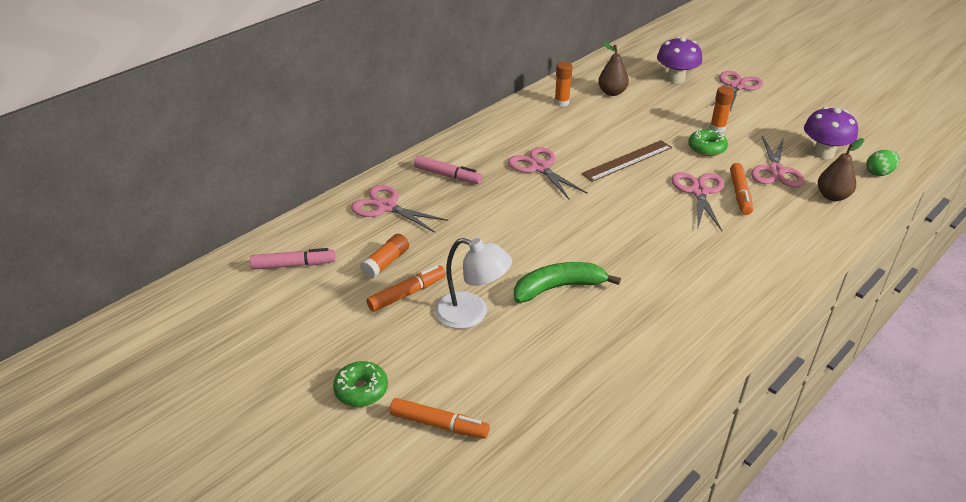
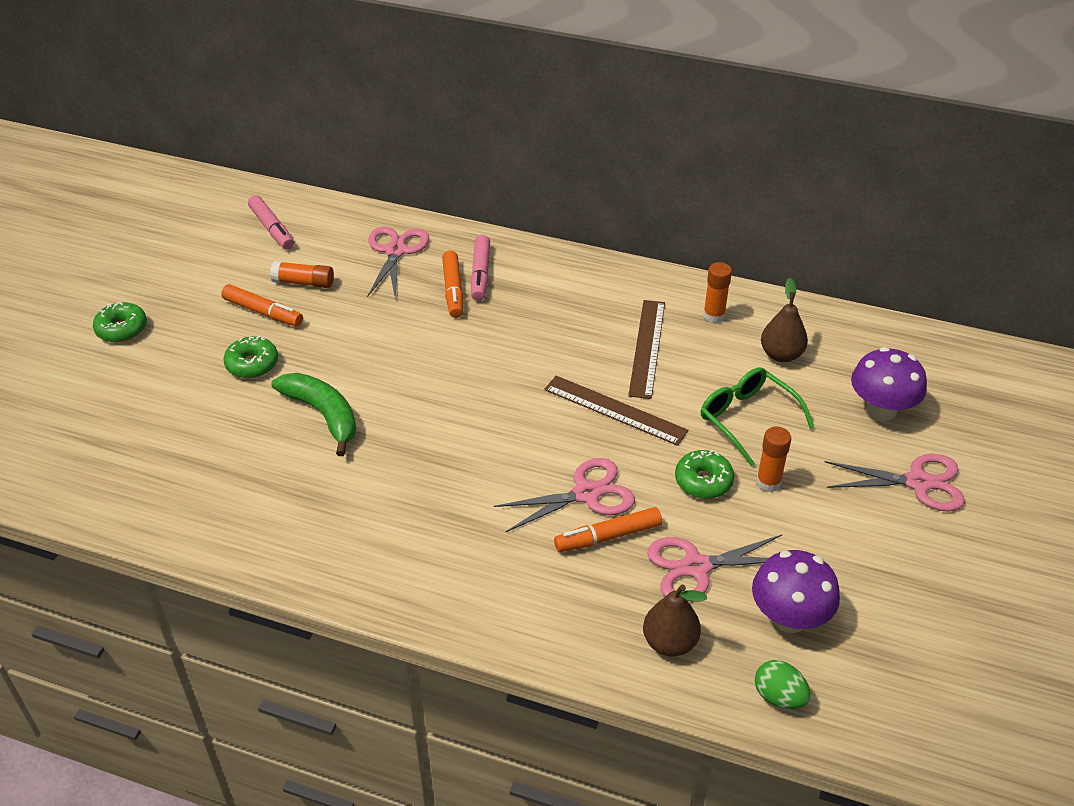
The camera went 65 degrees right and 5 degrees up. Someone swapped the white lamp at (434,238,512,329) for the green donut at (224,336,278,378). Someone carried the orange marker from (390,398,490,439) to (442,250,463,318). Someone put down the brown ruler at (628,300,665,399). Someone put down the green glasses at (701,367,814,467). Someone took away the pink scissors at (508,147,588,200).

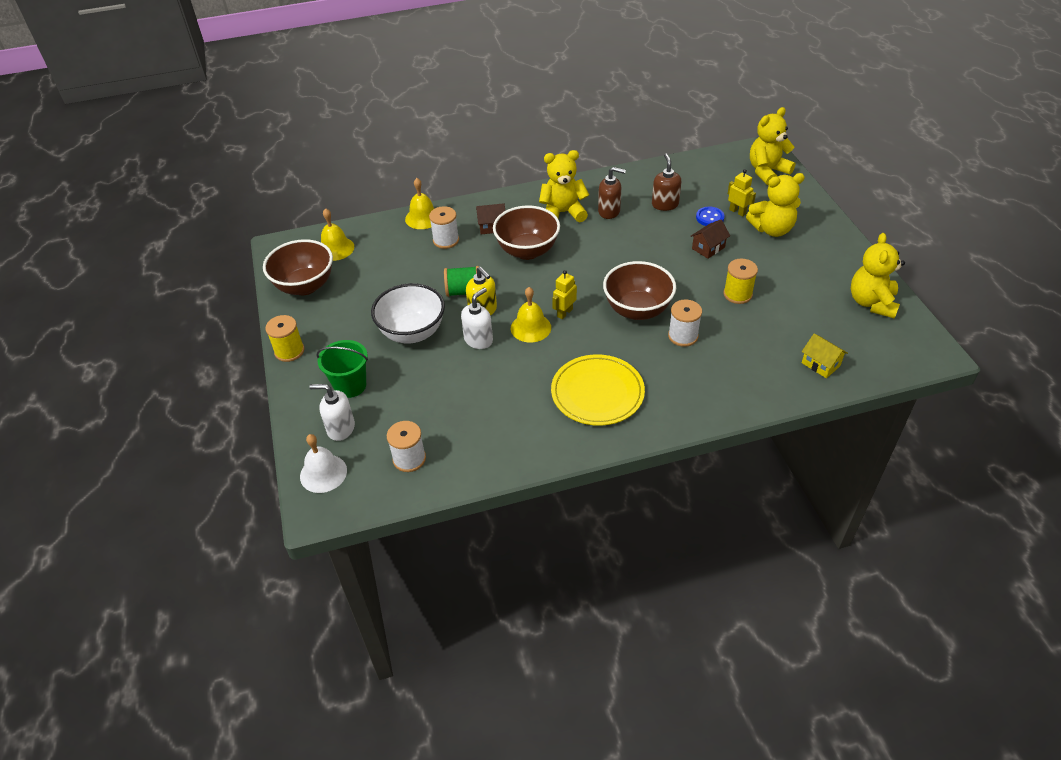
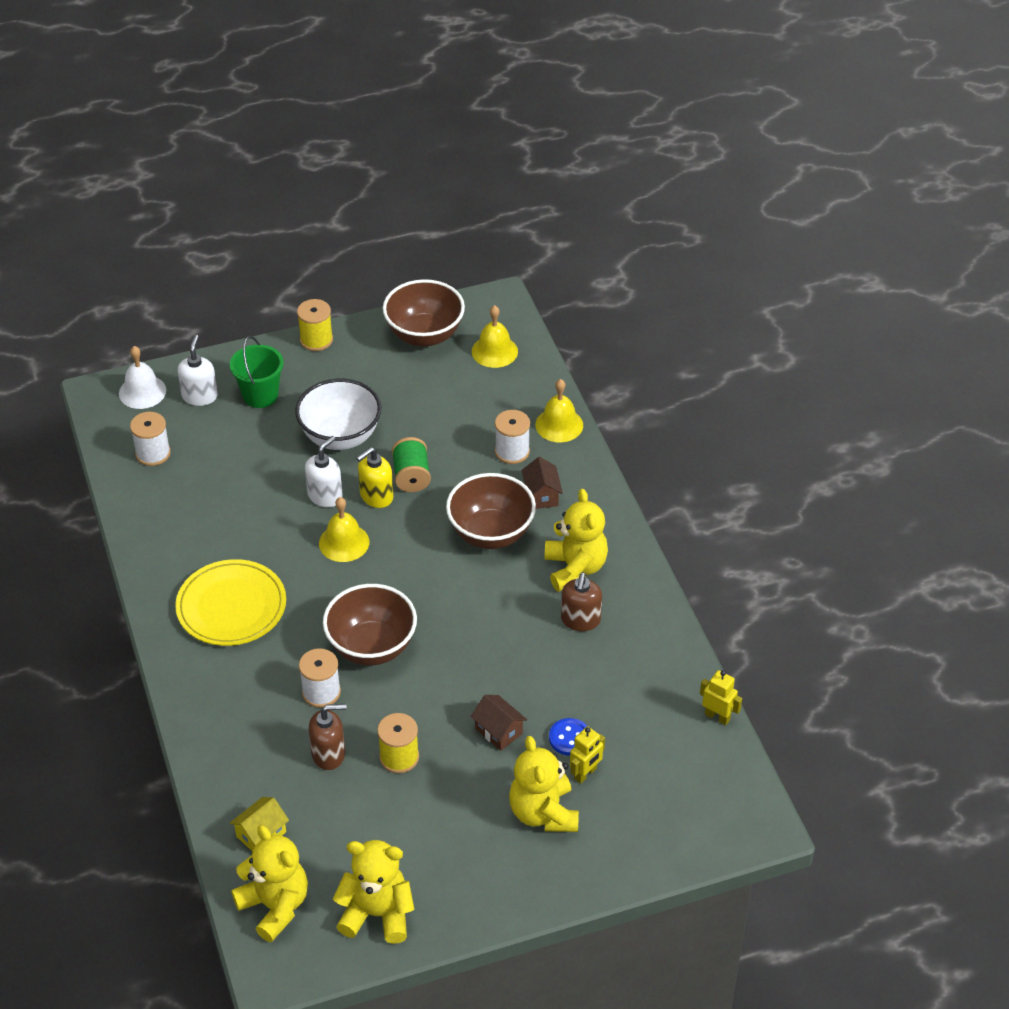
The camera went 85 degrees right and 0 degrees up. Someone carried the yellow teddy bear from (750,107,795,185) to (231,825,308,942). Someone rotated the white soap dispenser at (461,288,493,349) by 90 degrees counterclockwise. Someone carried the brown soap dispenser from (652,153,682,211) to (309,704,346,770). Someone carried the yellow robot from (552,270,577,319) to (700,670,742,725).

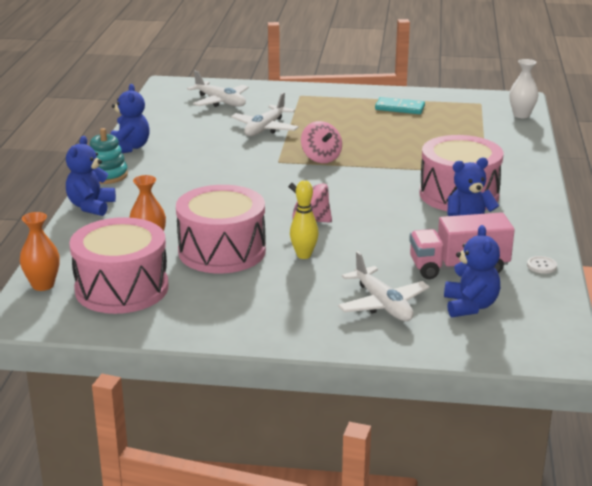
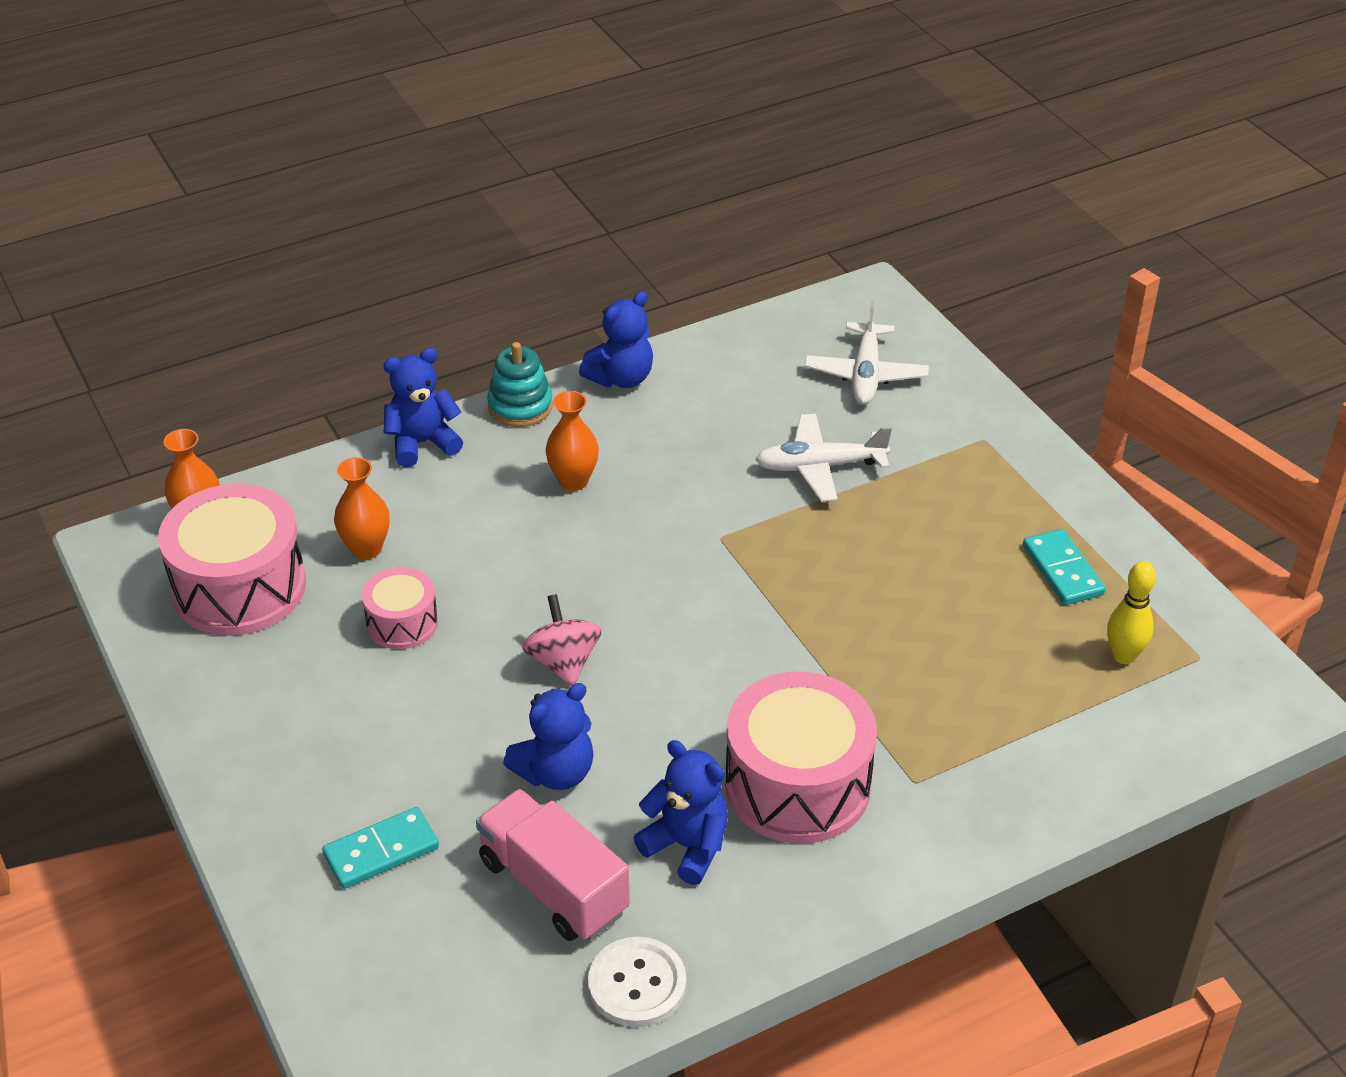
The camera went 55 degrees right and 15 degrees up. Someone swapped the white plane at (338,251,429,321) for the turquoise domino at (322,807,439,889). Someone scaled the pink drum at (176,185,266,273) by 0.53. Someone carried the blue teddy bear from (444,225,500,318) to (503,683,593,790). Someone put down the orange vase at (545,391,599,491). Someone scaled the white button at (527,256,557,274) by 1.88. Someone carried the yellow bowling pin from (290,180,319,259) to (1107,561,1156,664). Someone took away the pink spinning top at (301,121,342,163). Someone took away the white vase at (509,59,538,118).

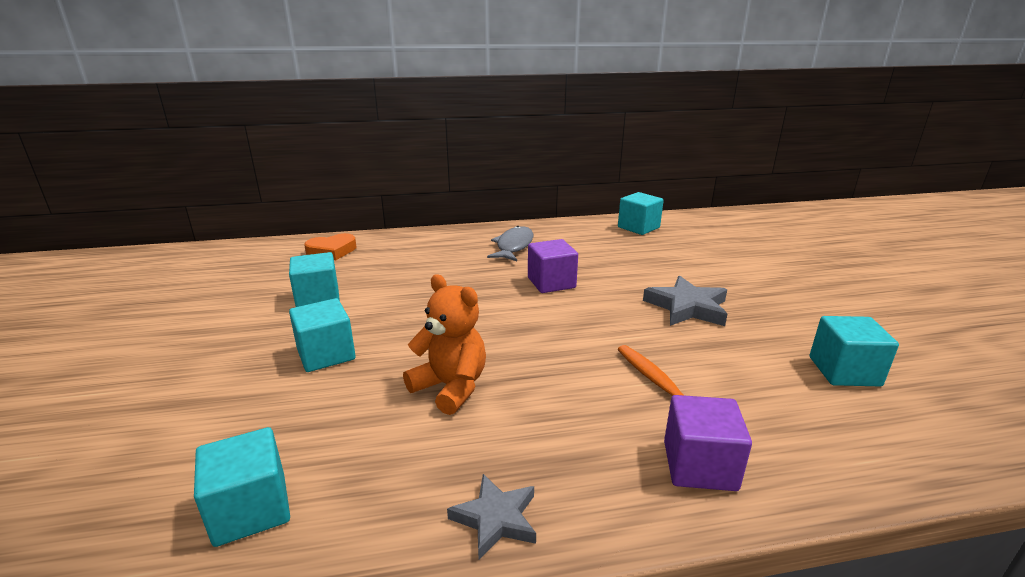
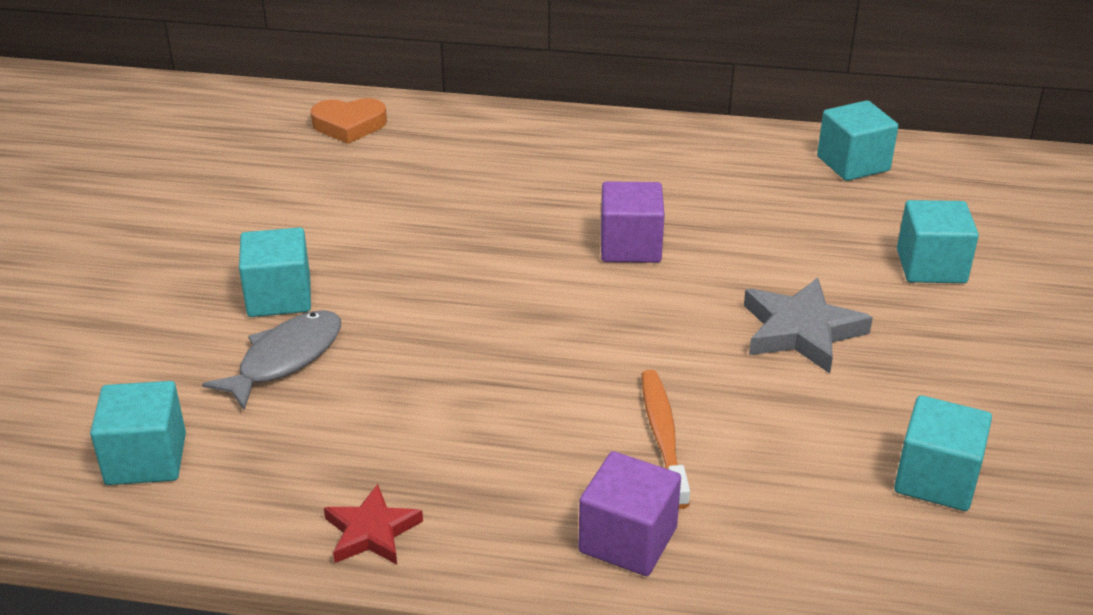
The camera went 20 degrees right and 10 degrees up. Someone carried the grey fish from (487,226,533,261) to (202,310,341,410). Someone repainted the grey star at (447,474,536,559), which became the red star at (324,484,423,565). Someone carried the turquoise cube from (289,252,340,307) to (897,200,979,283). Someone took away the orange teddy bear at (403,274,486,415).

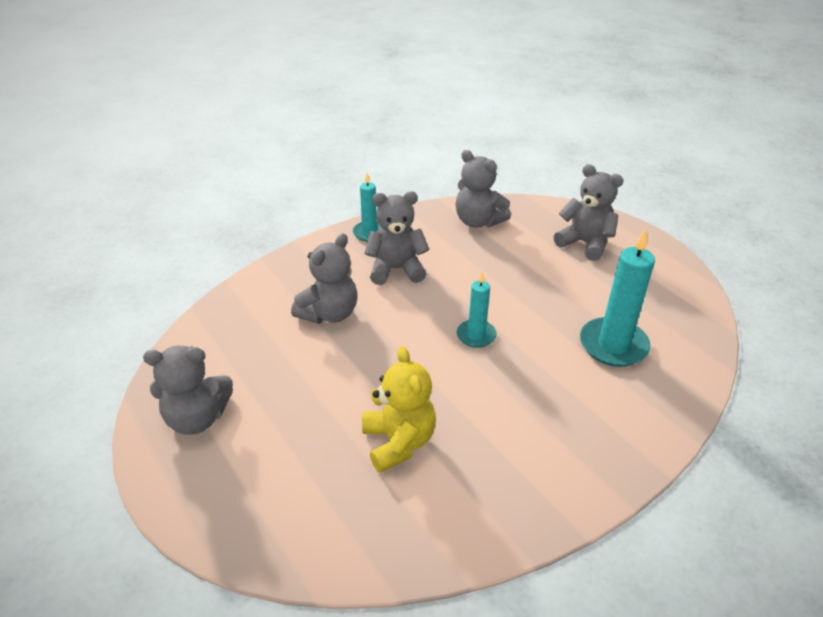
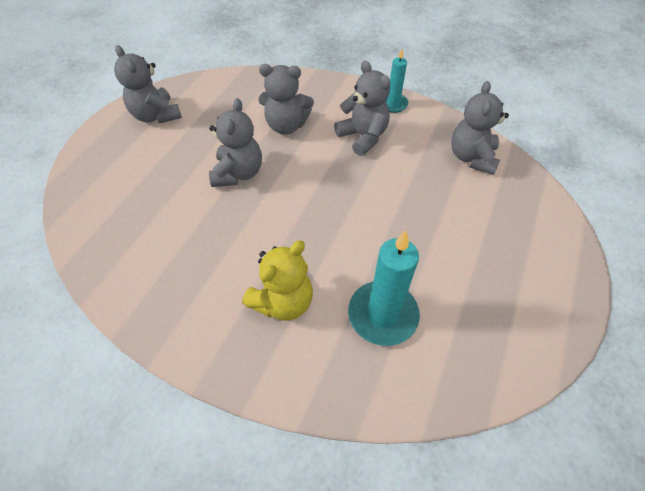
The camera went 60 degrees right and 15 degrees up. Someone carried the grey teddy bear from (554,164,623,261) to (209,98,262,187). Someone carried the yellow teddy bear from (362,346,436,473) to (242,240,313,321). Someone took away the turquoise candle at (457,271,497,348).

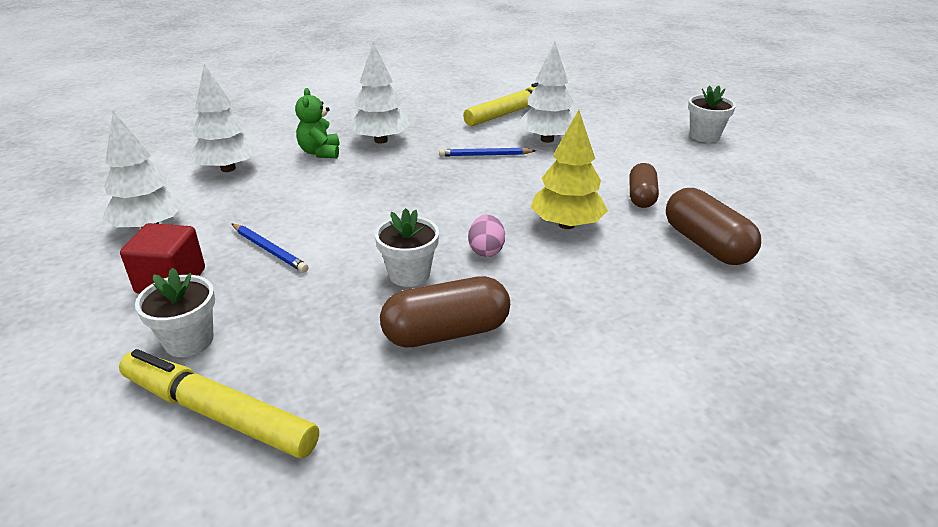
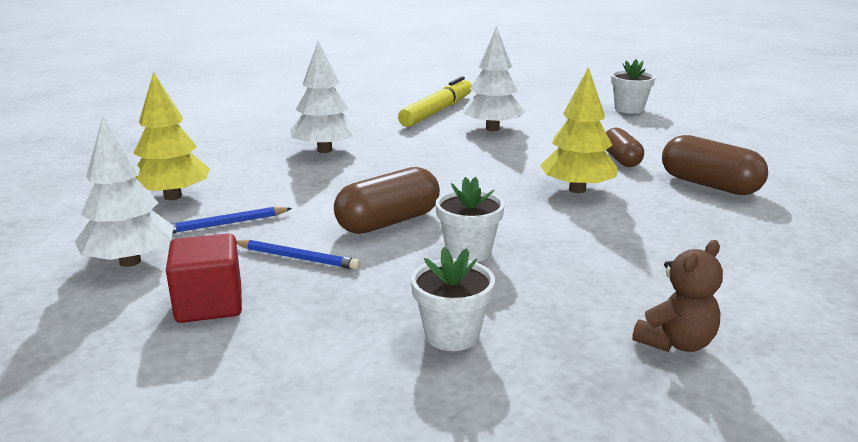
The camera went 20 degrees left and 10 degrees down. Someone repainted the white tree at (189,64,259,172), which became the yellow tree at (133,72,210,200). Someone carried the blue pencil from (439,148,536,157) to (170,207,292,234). Someone carried the brown capsule from (380,276,510,348) to (334,167,440,234). Someone carried the white flower pot from (135,268,215,357) to (411,247,495,351). Someone put down the brown teddy bear at (632,240,723,352). Someone took away the yellow marker at (119,349,319,458). Someone took away the green teddy bear at (295,88,339,158). Someone took away the pink egg at (468,215,505,257).

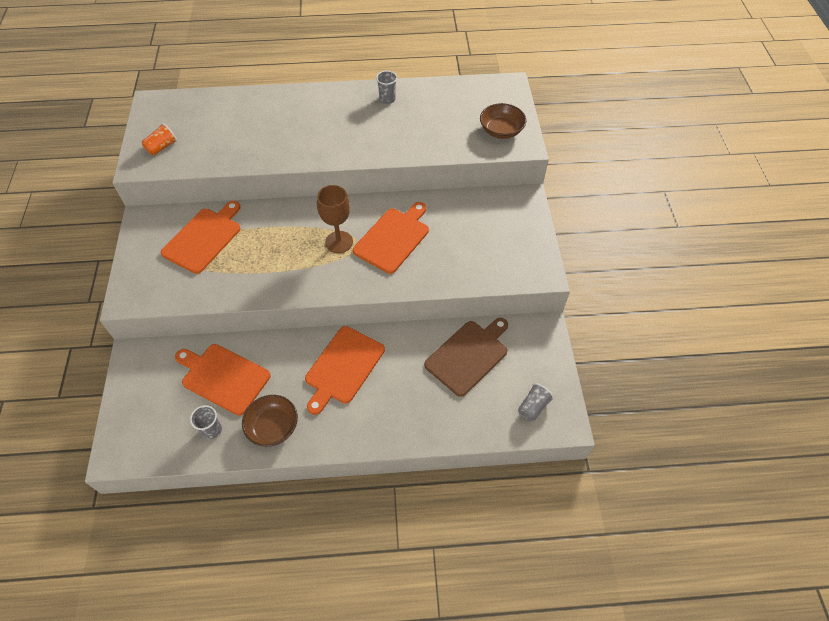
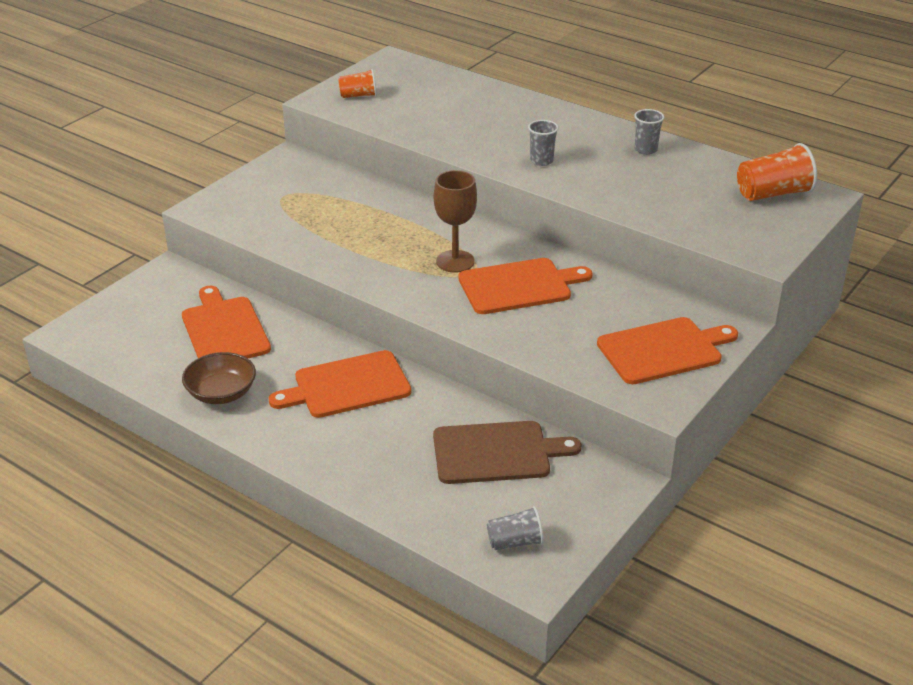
The camera went 40 degrees right and 20 degrees down. Someone carried the grey cup from (190,405,222,439) to (528,120,559,166). Someone carried the orange cutting board from (161,201,241,274) to (597,317,738,384). Someone put down the orange cup at (737,143,817,201). Someone took away the brown bowl at (480,103,526,139).

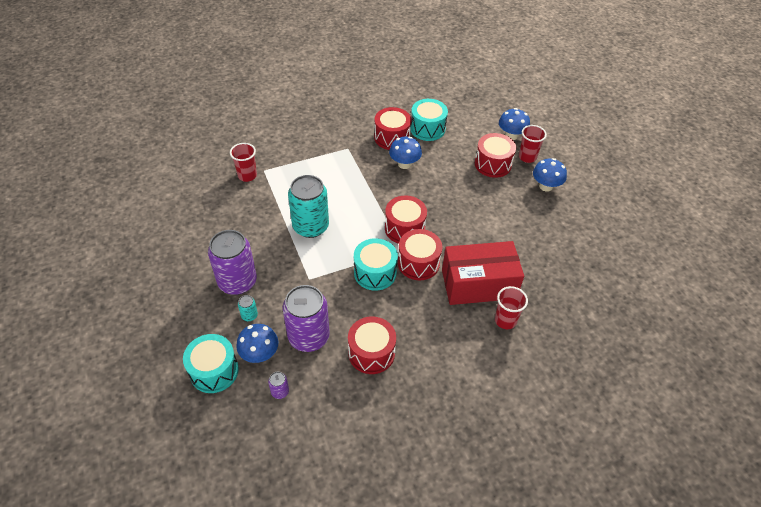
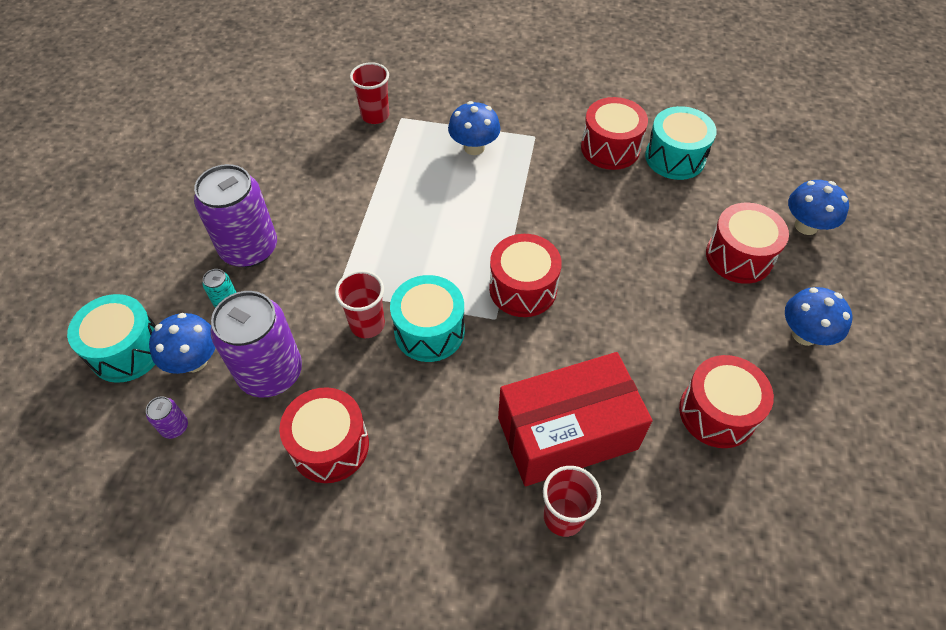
The camera went 35 degrees right and 5 degrees up. Someone carried the red cup from (519,125,547,163) to (335,270,385,338). Someone carried the blue mushroom from (389,136,422,169) to (448,101,501,155). Someone rotated the red box at (442,241,524,305) by 45 degrees counterclockwise. Someone carried the red drum from (398,229,442,280) to (679,355,774,448). Someone took away the turquoise can at (288,175,329,238).

